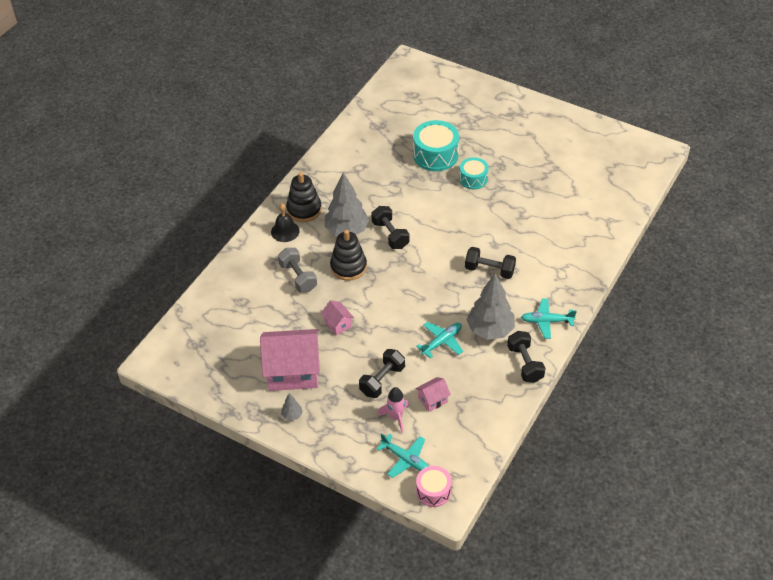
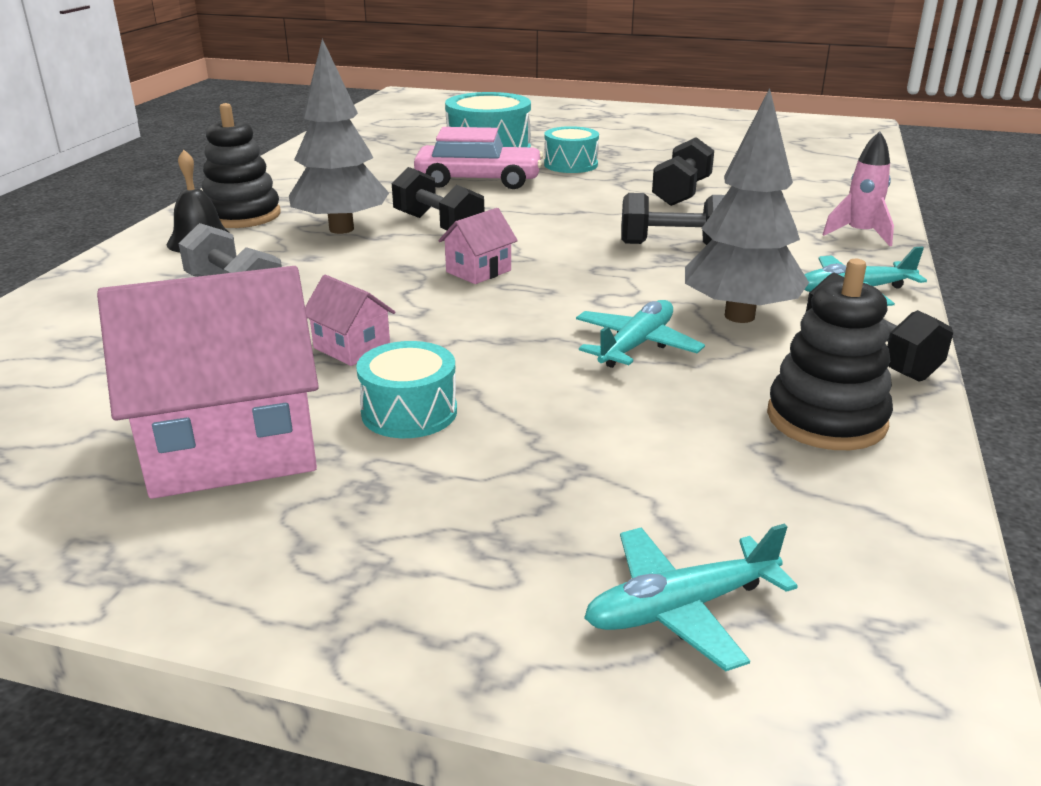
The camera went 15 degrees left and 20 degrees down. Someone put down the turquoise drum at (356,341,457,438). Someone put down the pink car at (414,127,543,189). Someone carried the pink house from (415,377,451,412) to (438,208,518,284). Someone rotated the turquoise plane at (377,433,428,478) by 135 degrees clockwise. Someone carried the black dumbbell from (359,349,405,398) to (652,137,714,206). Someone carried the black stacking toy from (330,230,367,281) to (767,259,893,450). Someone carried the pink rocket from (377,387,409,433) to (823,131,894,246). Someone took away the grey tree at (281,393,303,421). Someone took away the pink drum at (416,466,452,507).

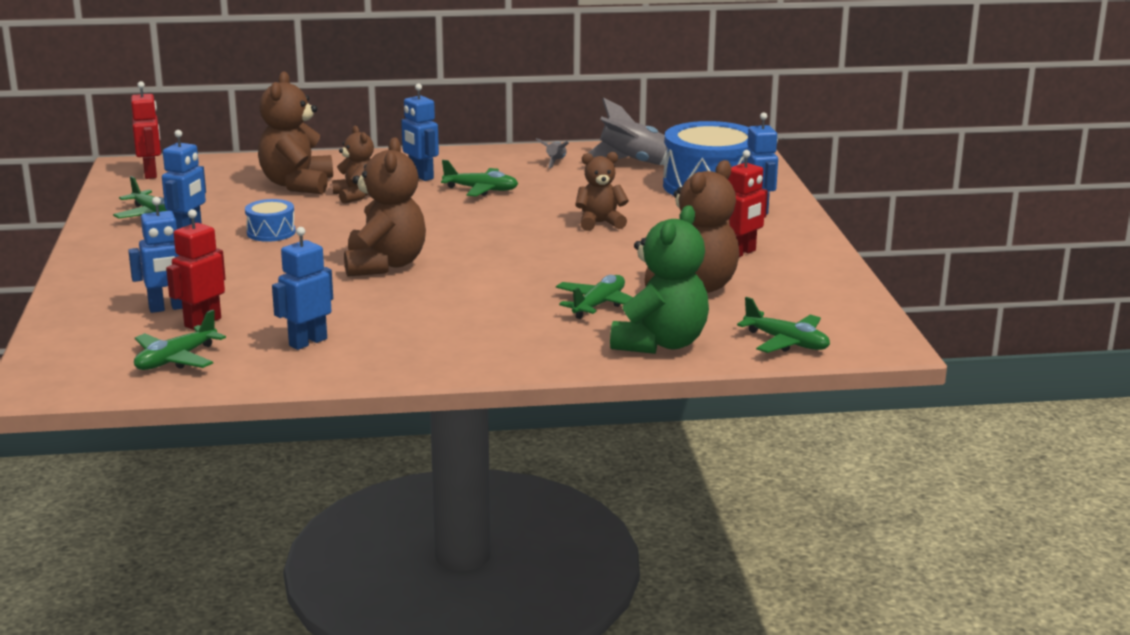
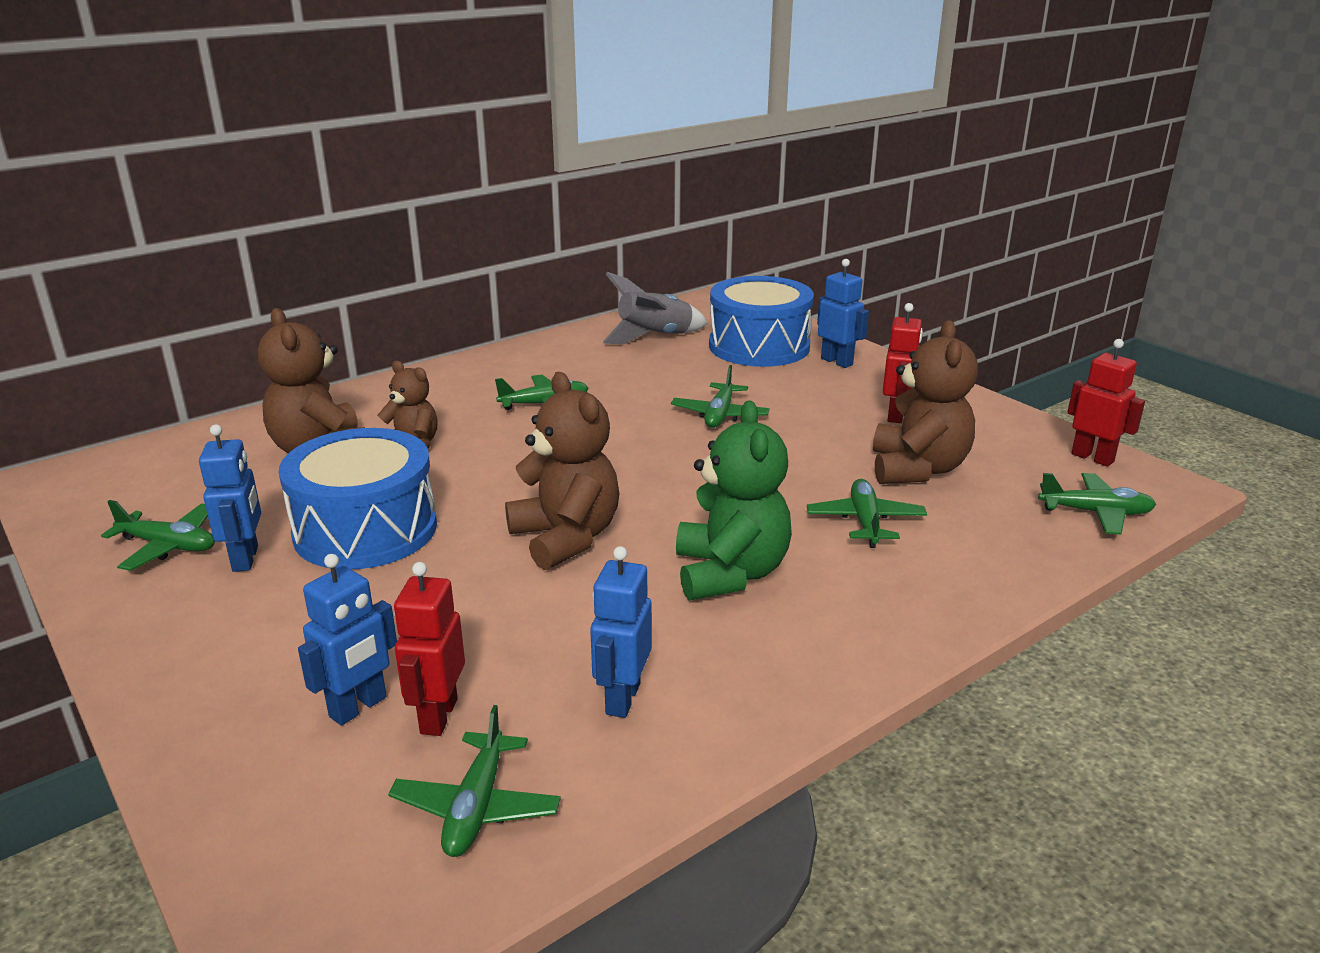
The camera went 30 degrees left and 5 degrees up. Someone scaled the blue drum at (245,199,296,242) by 2.14. Someone swapped the brown teddy bear at (575,152,629,231) for the green plane at (671,365,770,428). Someone carried the green teddy bear from (610,205,709,354) to (676,401,792,601). Someone carried the red robot from (131,81,161,179) to (1067,339,1145,467). Someone took away the blue robot at (401,84,439,181). Someone took away the grey rocket at (536,138,569,168).

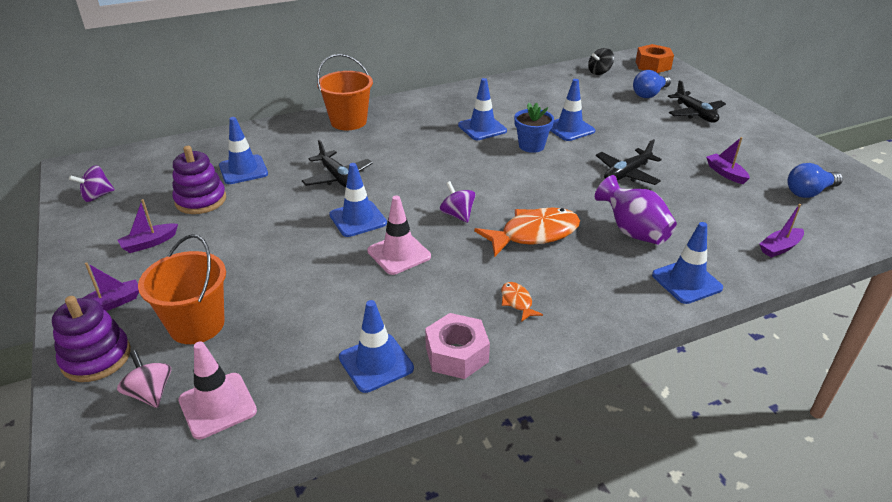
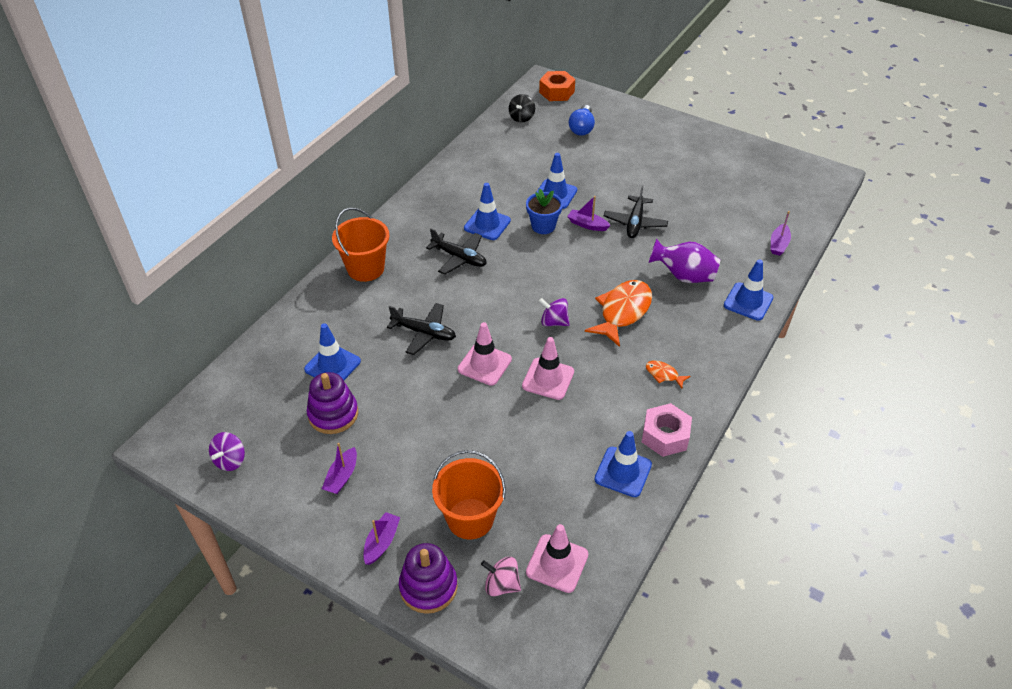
The camera went 35 degrees left and 10 degrees up. Someone carried the black plane from (668,80,726,123) to (426,228,487,275). Someone repainted the blue traffic cone at (329,163,387,237), which became the pink traffic cone at (458,322,512,386). Someone carried the purple boat from (706,137,750,184) to (567,196,611,231). Someone took away the blue light bulb at (787,163,843,198).

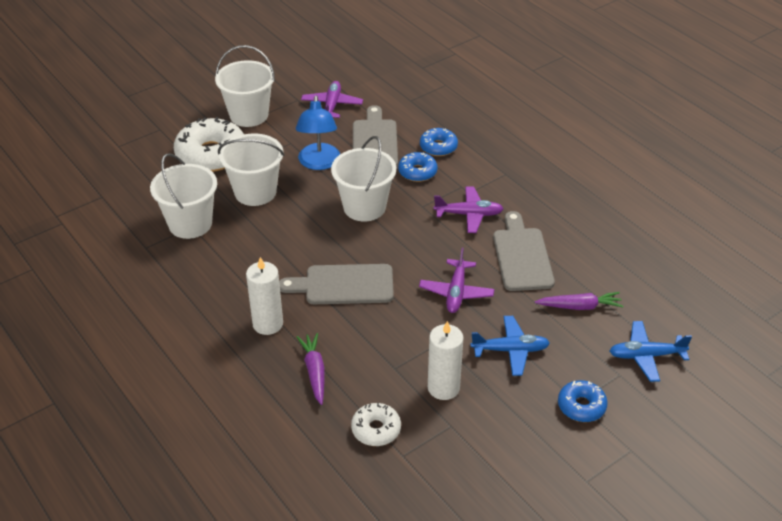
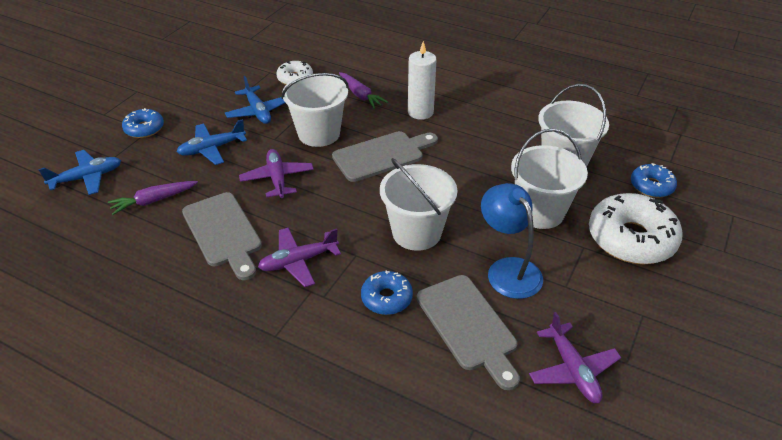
The camera went 155 degrees right and 0 degrees up. Someone swapped the white candle at (428,321,464,400) for the blue plane at (225,76,285,124). Someone carried the white bucket from (215,45,275,127) to (281,73,349,147). Someone carried the blue donut from (420,128,458,156) to (631,163,677,198).

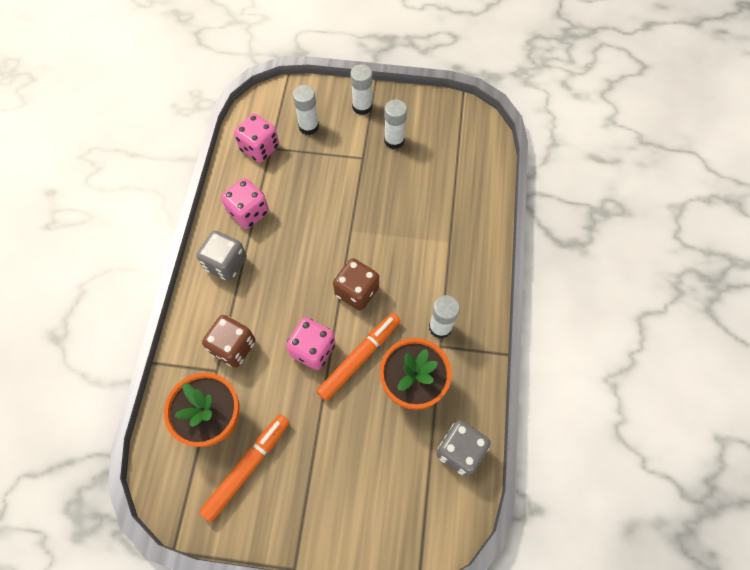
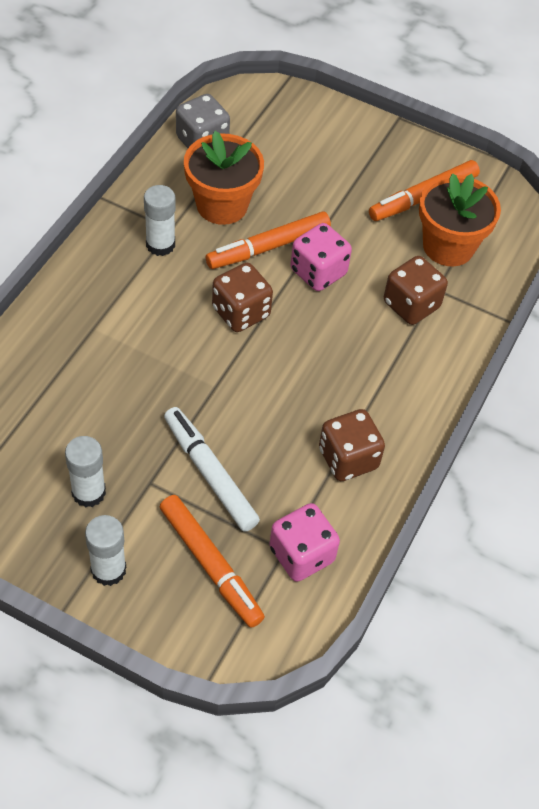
The camera went 165 degrees left and 10 degrees down. Someone swapped the white glue stick at (293,85,319,135) for the orange marker at (160,495,265,628). Someone put down the white marker at (164,407,260,532). Someone repainted the pink dice at (221,178,269,229), which became the brown dice at (319,409,385,481). Someone took away the grey dice at (197,231,247,281).

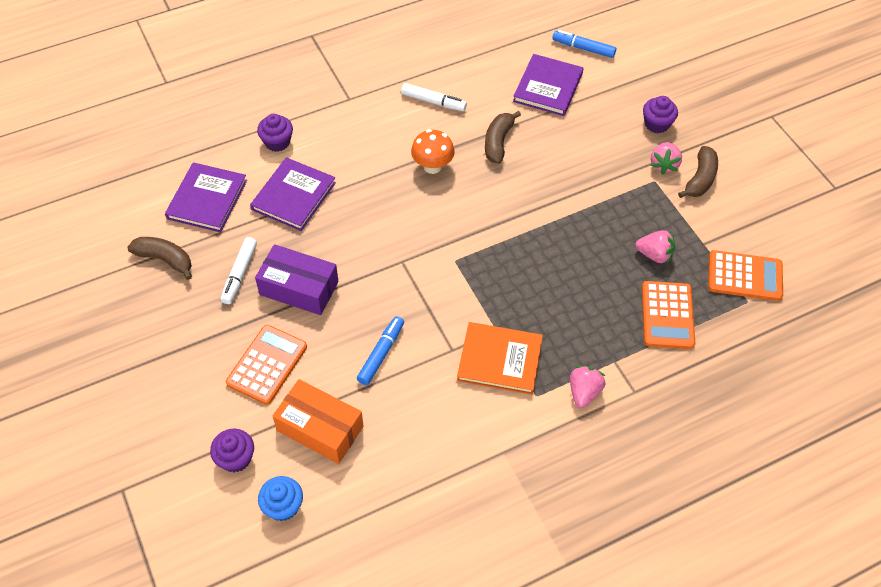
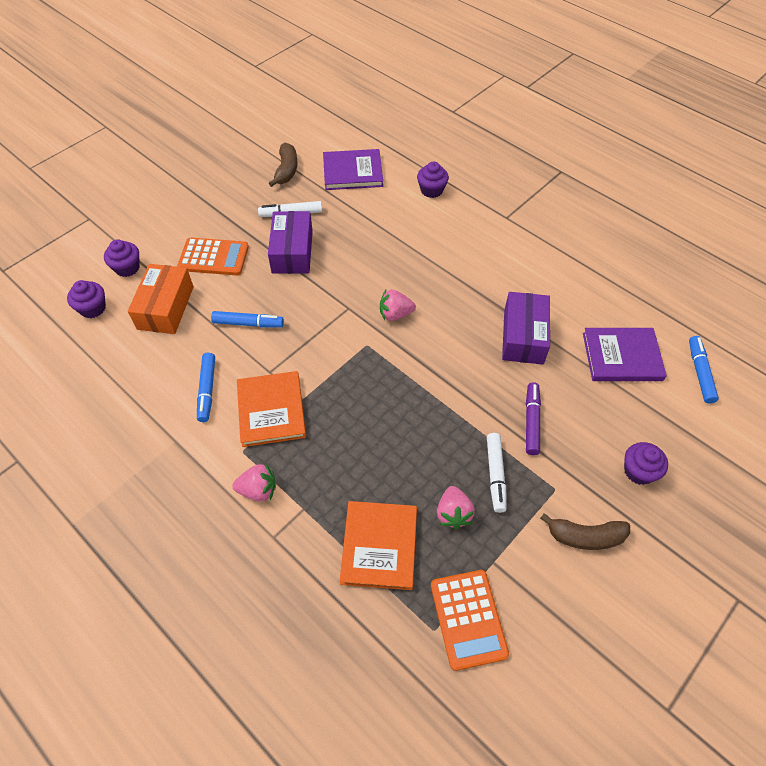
The camera went 70 degrees right and 0 degrees up. Someone repainted the blue cupcake at (258,476,303,521), which became the purple cupcake at (67,280,106,318). Someone put down the blue marker at (197,353,215,422). Someone swapped the orange calculator at (642,281,695,349) for the orange book at (340,501,417,590). Someone carried the pink strawberry from (650,142,682,175) to (380,290,416,321). Someone carried the white marker from (401,83,467,111) to (487,433,507,513). Someone swapped the brown banana at (485,111,521,164) for the purple box at (502,292,550,365). Someone put down the purple marker at (526,382,541,455). Someone took away the purple book at (250,157,336,231). Someone took away the orange mushroom at (411,129,454,174).

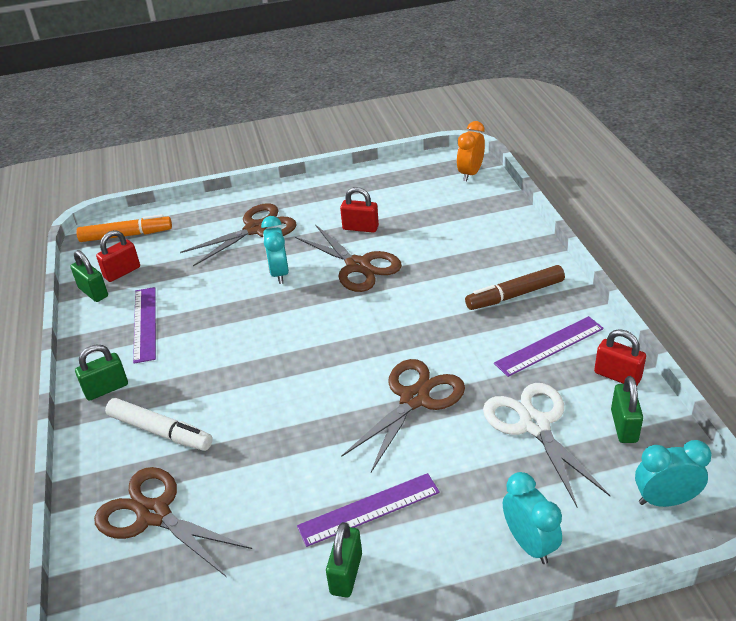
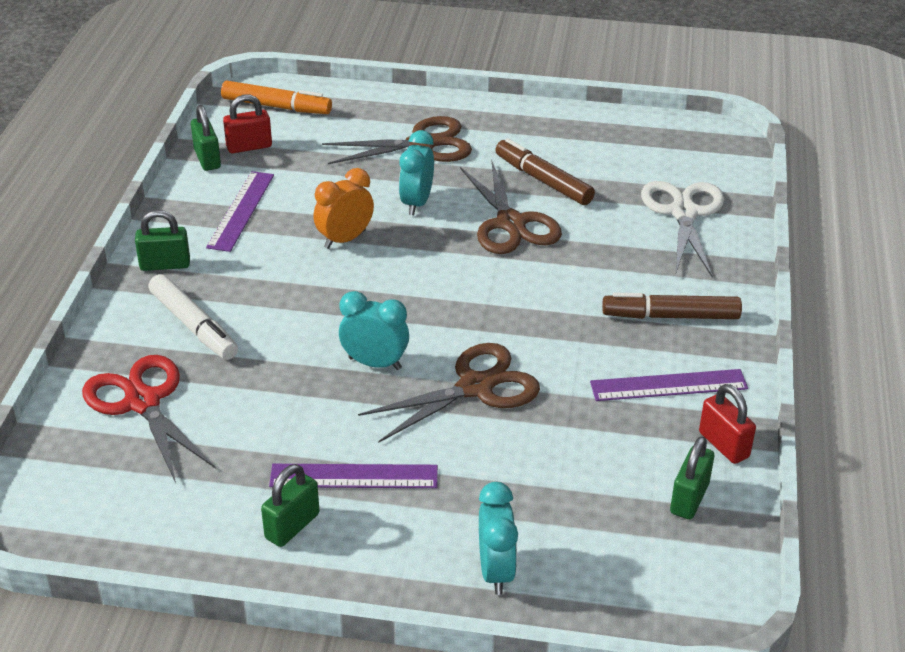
The camera went 20 degrees right and 0 degrees up. Someone repainted the brown scissors at (94,467,252,577), which became the red scissors at (82,355,216,483). Someone carried the orange clock from (457,121,485,181) to (313,168,374,249). Someone carried the turquoise clock from (635,440,712,507) to (339,291,409,370). Someone swapped the red padlock at (340,187,379,233) for the brown marker at (495,138,595,205). Someone carried the white scissors from (483,383,610,507) to (641,181,724,277).

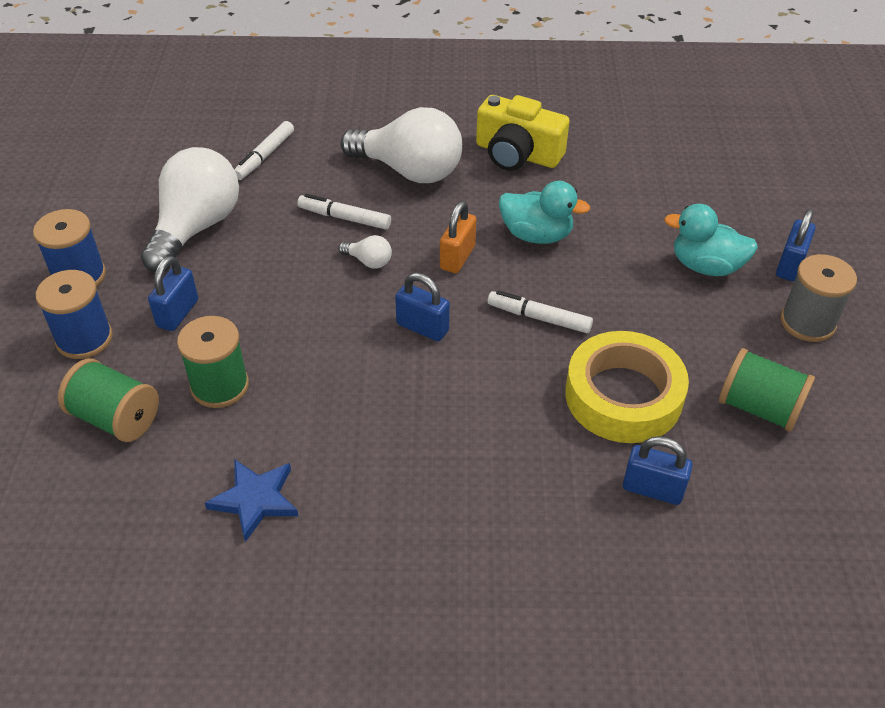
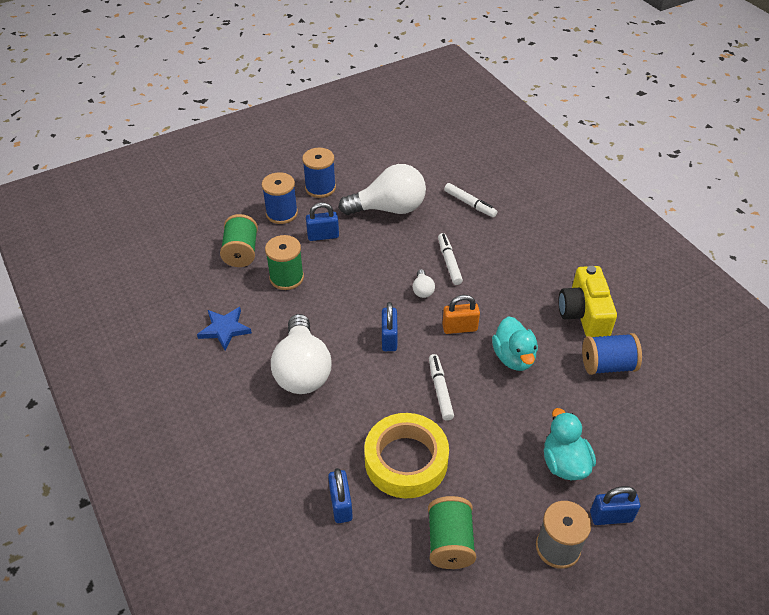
The camera went 60 degrees right and 0 degrees up. Someone carried the white light bulb from (340,107,462,183) to (271,314,332,394). Someone rotated the white marker at (234,121,294,180) by 135 degrees counterclockwise. Someone put down the blue spool at (582,333,642,375).

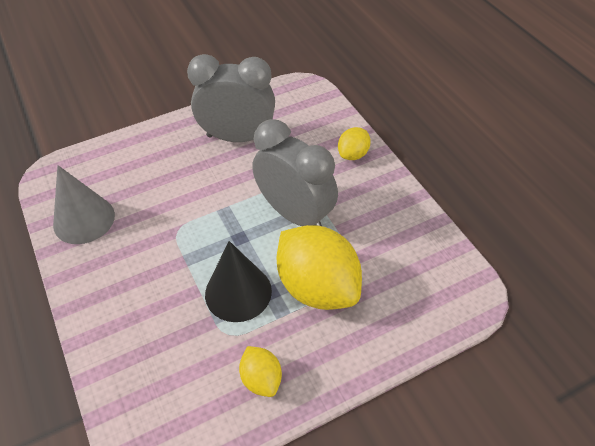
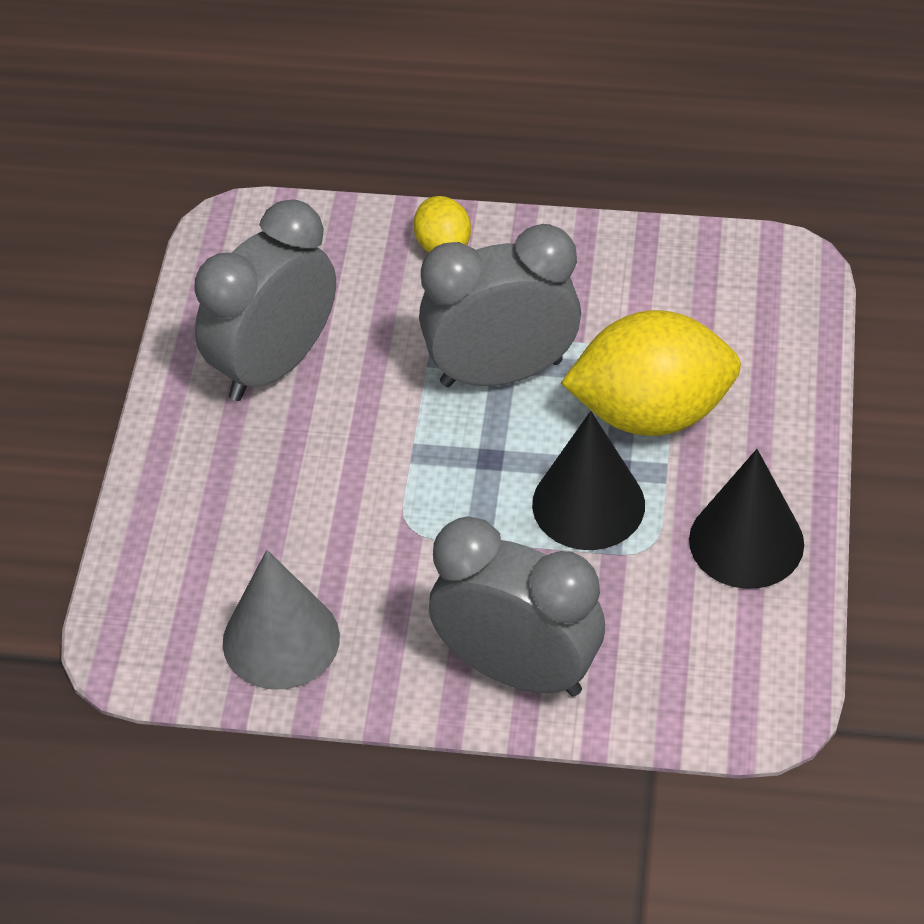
The camera went 55 degrees left and 0 degrees up. Someone put down the grey clock at (429,516,605,696). Someone swapped the yellow lemon at (239,346,282,397) for the black cone at (689,449,804,589).

